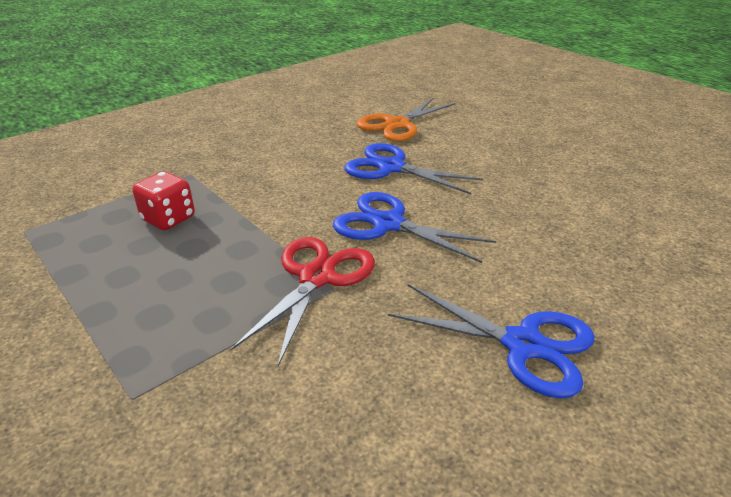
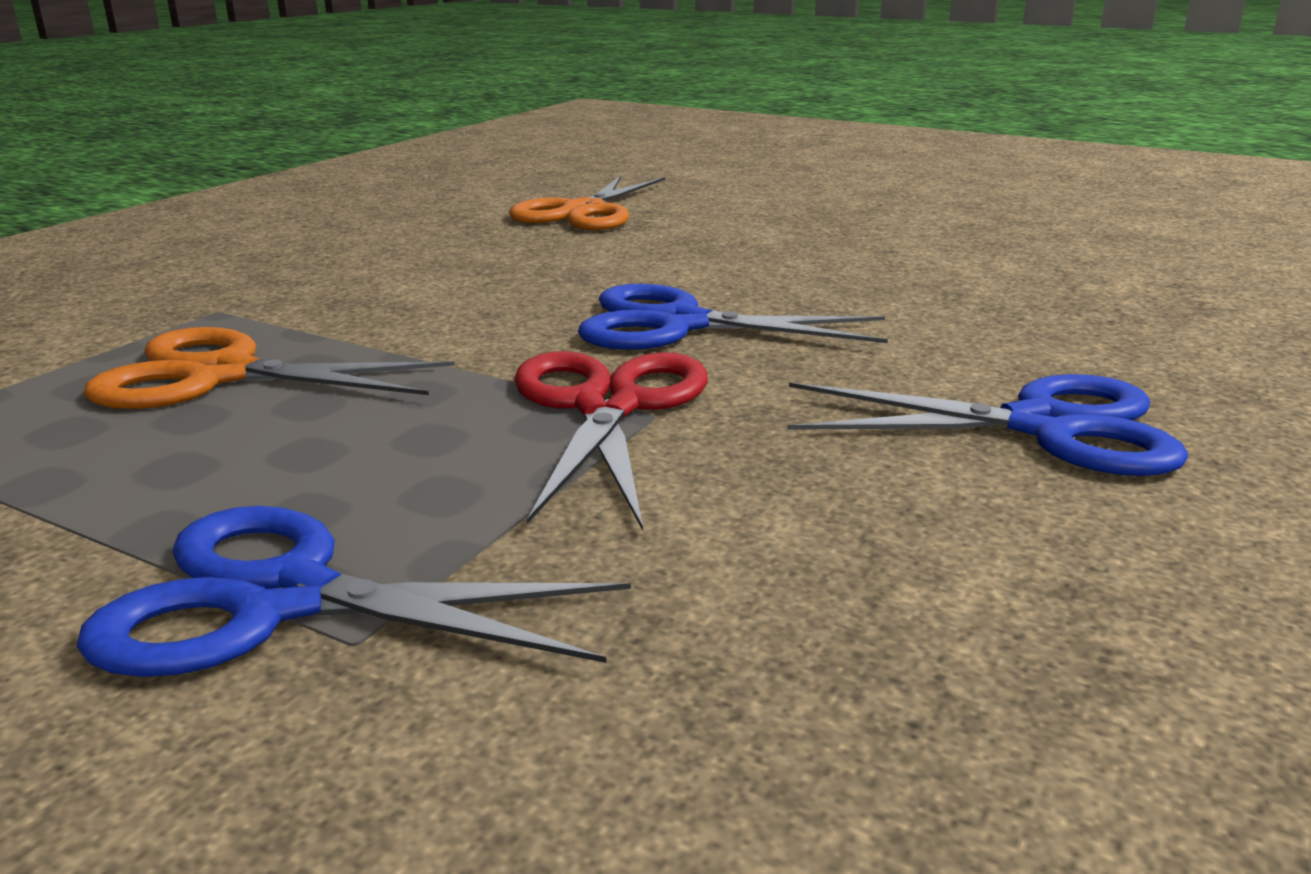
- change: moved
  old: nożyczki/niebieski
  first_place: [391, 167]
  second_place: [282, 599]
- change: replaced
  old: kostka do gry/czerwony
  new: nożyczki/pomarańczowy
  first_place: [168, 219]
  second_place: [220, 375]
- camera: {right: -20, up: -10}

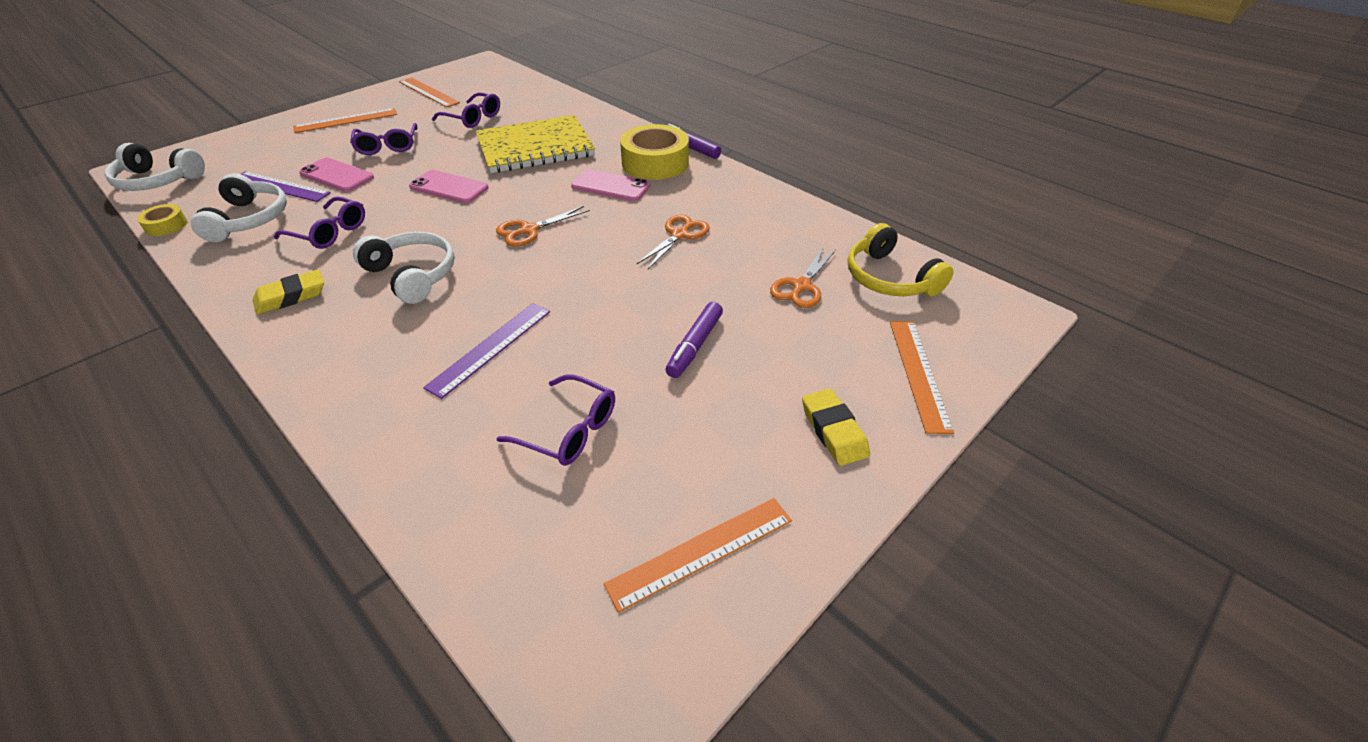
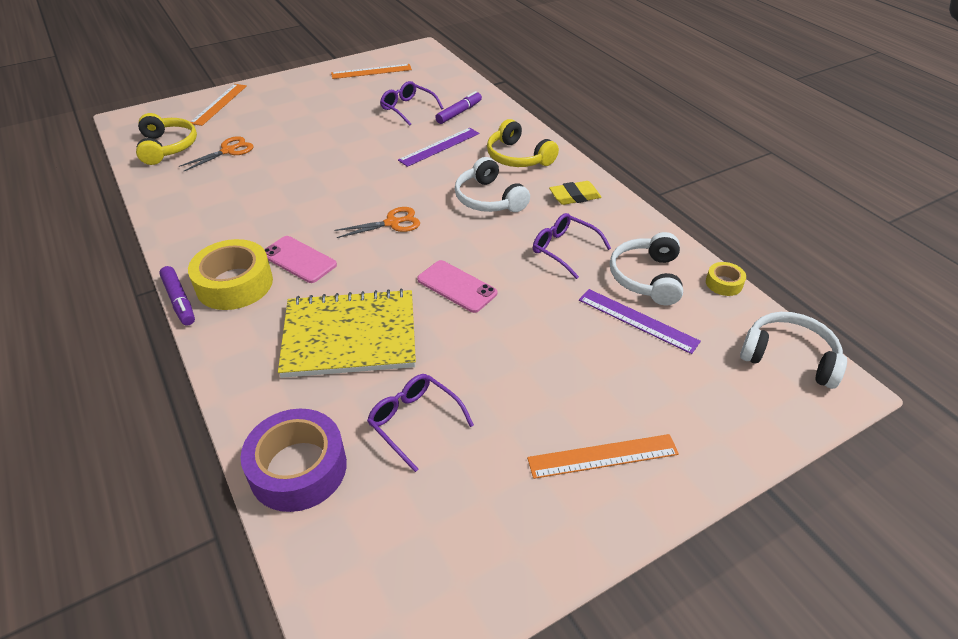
- change: added
  new: taśma klejąca/fioletowy
  second_place: [298, 468]
- change: moved
  old: flamaster/fioletowy
  first_place: [695, 345]
  second_place: [459, 113]
- change: added
  new: słuchawki/żółty
  second_place: [518, 157]
- change: removed
  old: telefon/różowy
  first_place: [337, 175]
- change: removed
  old: okulary/fioletowy
  first_place: [387, 146]
- change: removed
  old: linijka/pomarańczowy
  first_place: [428, 92]
- change: removed
  old: nożyczki/pomarańczowy
  first_place: [680, 235]
- change: removed
  old: gumka do mazania/żółty
  first_place: [833, 431]
- camera: {right: -165, up: 0}

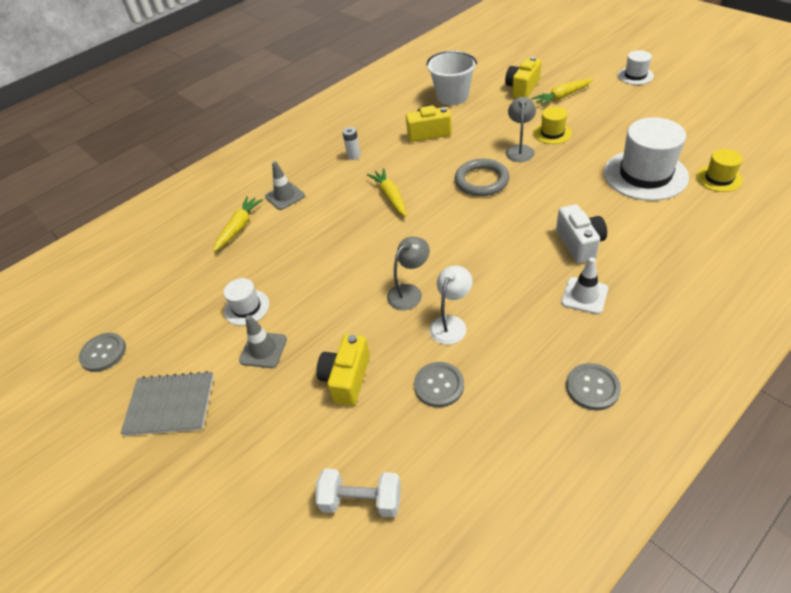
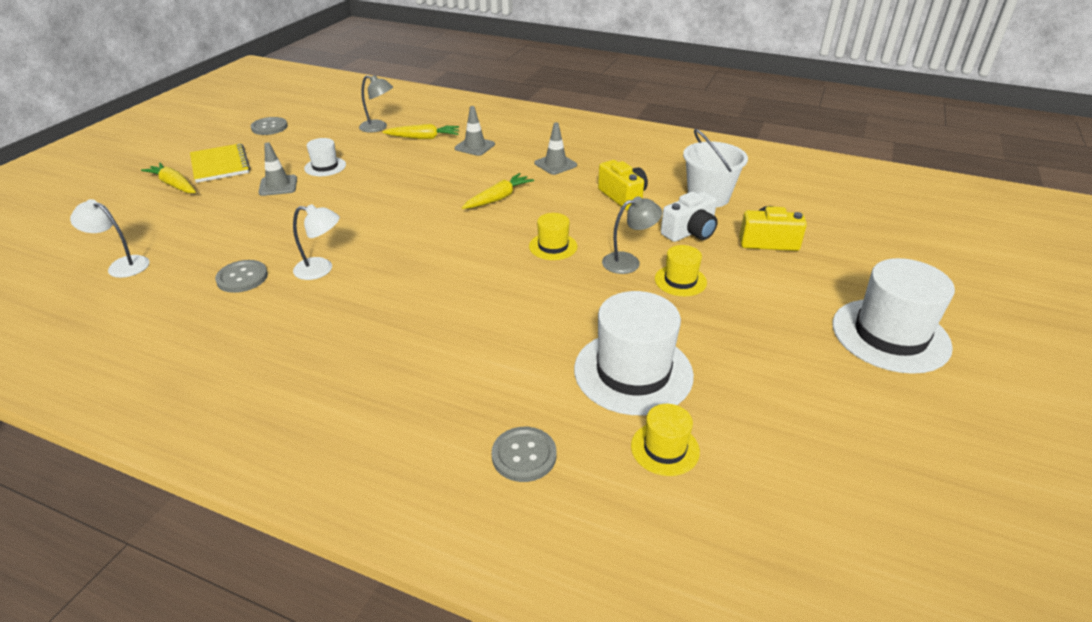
- change: replaced
  old: hantel/biały
  new: lampka/biały
  first_place: [361, 501]
  second_place: [122, 265]
- change: moved
  old: marchewka/żółty
  first_place: [562, 97]
  second_place: [174, 185]
- change: recoloured
  old: zeszyt/szary
  new: zeszyt/żółty
  first_place: [170, 405]
  second_place: [220, 165]
- change: moved
  old: lampka/szary
  first_place: [409, 292]
  second_place: [378, 127]
- change: moved
  old: guzik/szary
  first_place: [592, 387]
  second_place: [524, 455]
- change: replaced
  old: pierścień/szary
  new: kapelusz/żółty
  first_place: [481, 181]
  second_place: [553, 246]
- change: replaced
  old: bateria/biały
  new: pachołek/szary
  first_place: [354, 156]
  second_place: [555, 164]
- change: moved
  old: aparat fotograficzny/biały
  first_place: [579, 243]
  second_place: [690, 232]
- change: resized
  old: kapelusz/biały
  first_place: [635, 76]
  second_place: [890, 335]
  factor: 1.95
- change: removed
  old: aparat fotograficzny/żółty
  first_place: [346, 378]
- change: removed
  old: pachołek/biały
  first_place: [584, 296]
- camera: {right: 60, up: -10}

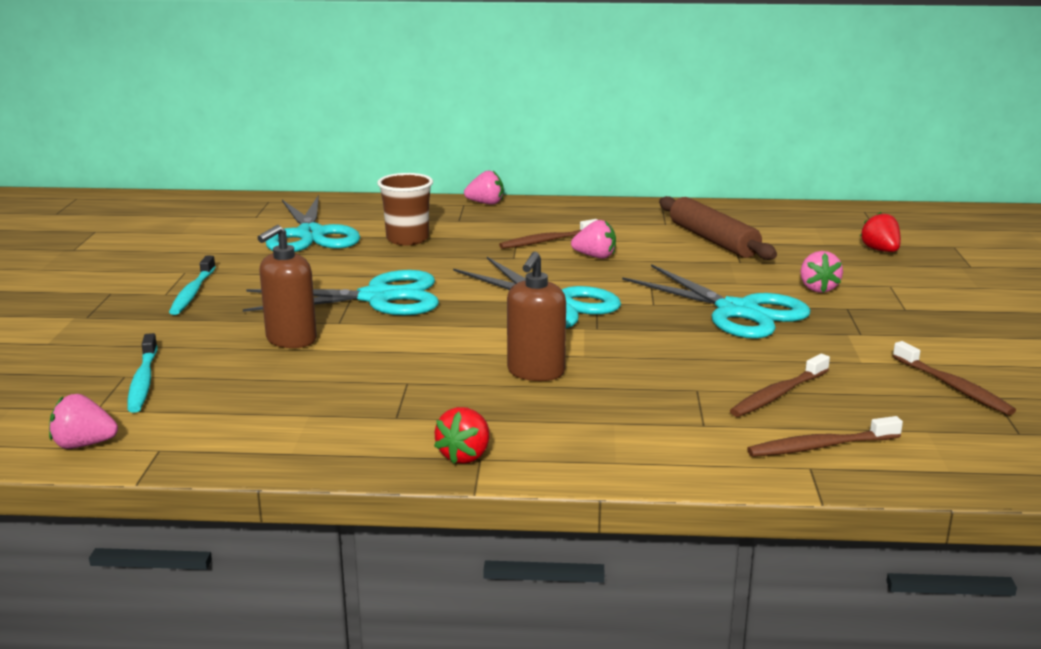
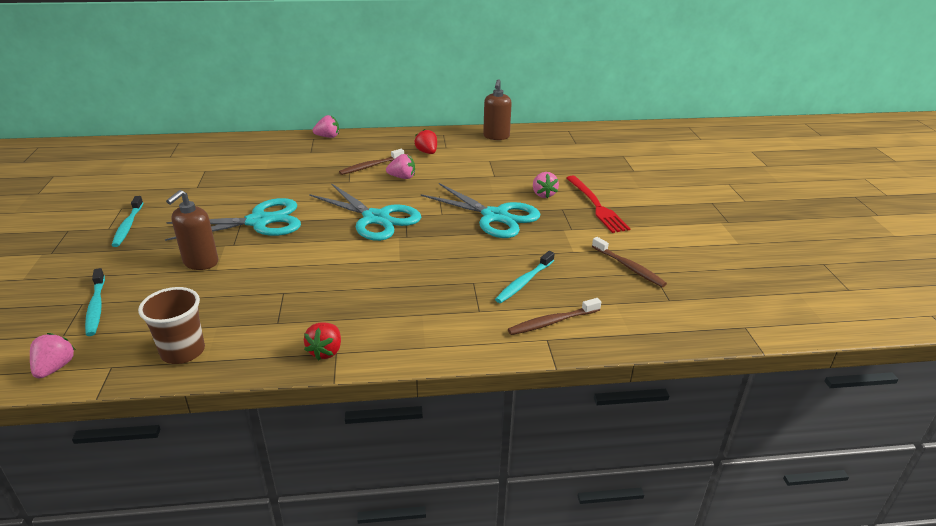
- change: turned
  old: truskawka/różowy
  first_place: [84, 445]
  second_place: [55, 368]
  degrees: 105
- change: moved
  old: szklanka/brązowy
  first_place: [407, 239]
  second_place: [183, 351]
- change: moved
  old: truskawka/czerwony
  first_place: [880, 250]
  second_place: [427, 152]
- change: moved
  old: dozownik mydła/brązowy
  first_place: [535, 372]
  second_place: [496, 136]
- change: recoloured
  old: szczoteczka do zębów/brązowy
  new: szczoteczka do zębów/turkusowy
  first_place: [778, 394]
  second_place: [524, 282]
- change: added
  new: widelec/czerwony
  second_place: [596, 206]
- change: removed
  old: nożyczki/turkusowy
  first_place: [310, 235]
- change: removed
  old: wałek do ciasta/brązowy
  first_place: [713, 240]
- camera: {right: -10, up: 10}

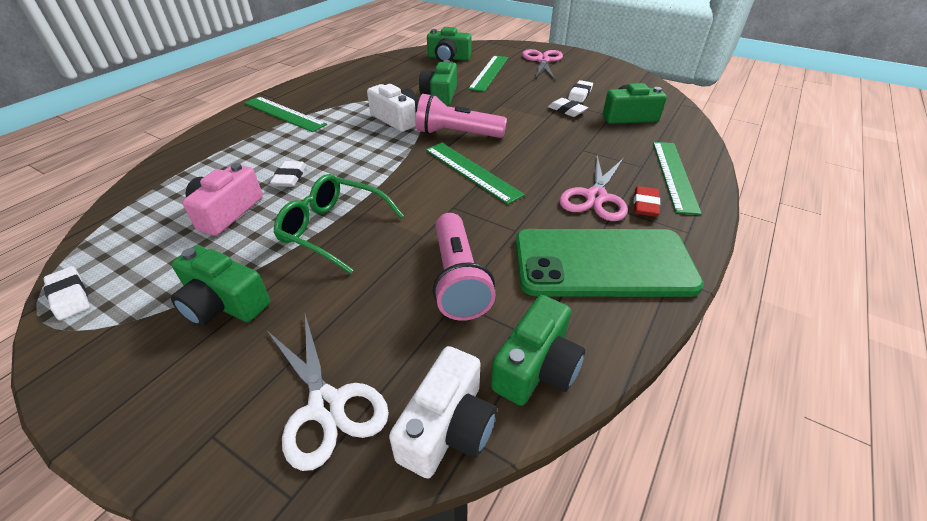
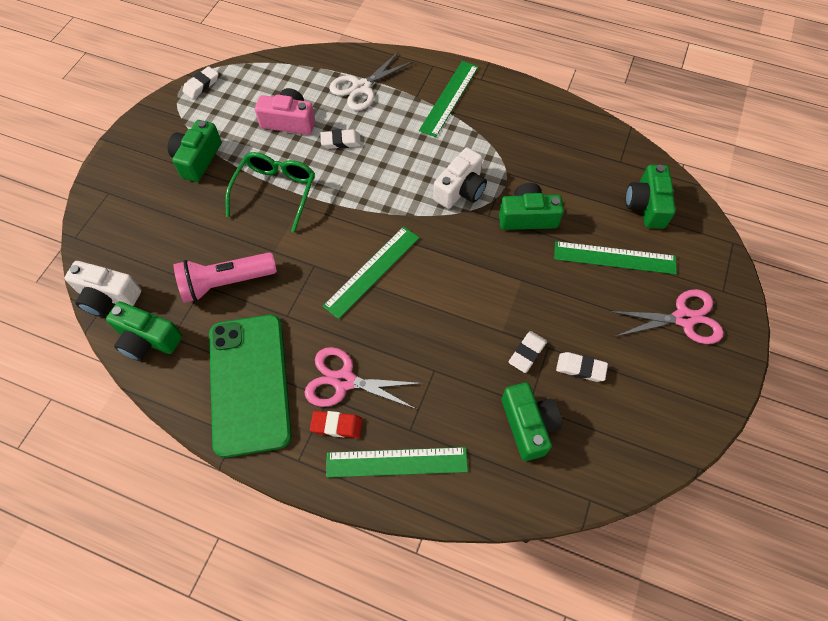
- change: moved
  old: nożyczki/biały
  first_place: [326, 406]
  second_place: [361, 87]
- change: removed
  old: latarka/różowy
  first_place: [457, 134]
- camera: {right: 80, up: 20}

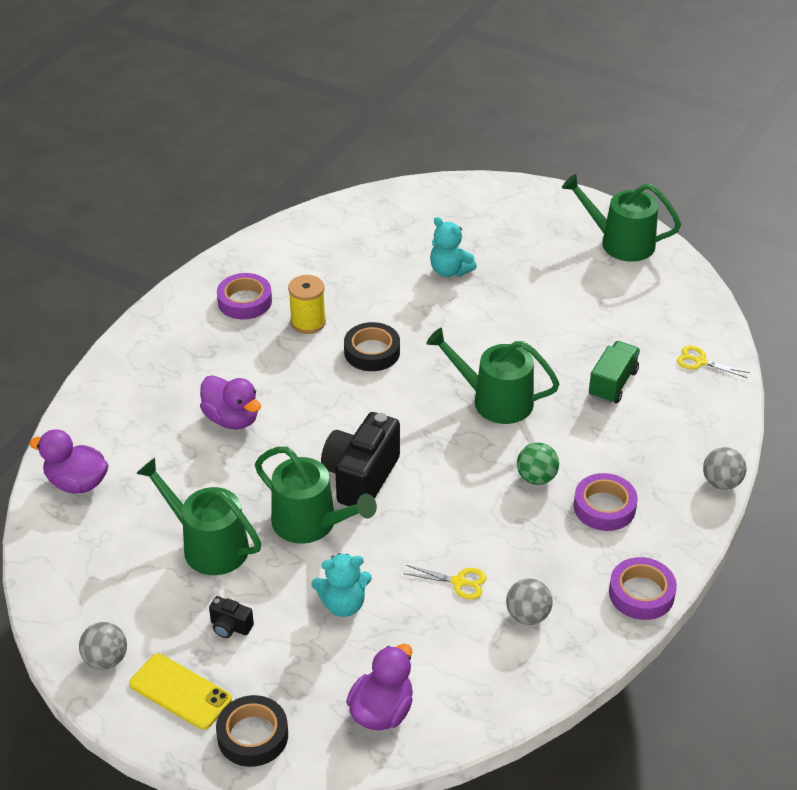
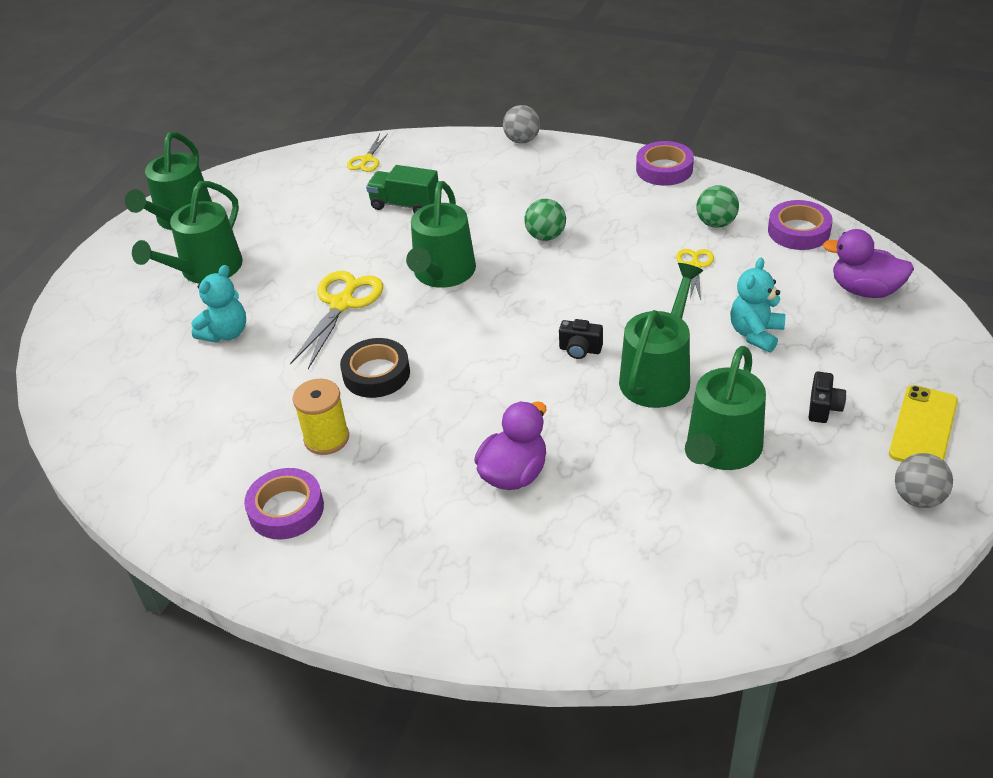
- change: added
  new: konewka/zielony
  second_place: [206, 270]
- change: added
  new: nożyczki/żółty
  second_place: [342, 304]
- change: resized
  old: aparat fotograficzny/czarny
  first_place: [361, 477]
  second_place: [580, 350]
  factor: 0.45
- change: recoloured
  old: piłka/szary
  new: piłka/zielony
  first_place: [527, 615]
  second_place: [716, 223]
- change: turned
  old: miś/turkusowy
  first_place: [343, 604]
  second_place: [755, 334]
  degrees: -135
- change: moved
  old: taśma klejąca/fioletowy
  first_place: [604, 507]
  second_place: [798, 231]
- change: removed
  old: kaczka/fioletowy
  first_place: [77, 483]
- change: removed
  old: taśma klejąca/czarny
  first_place: [252, 736]
- camera: {right: -95, up: 0}

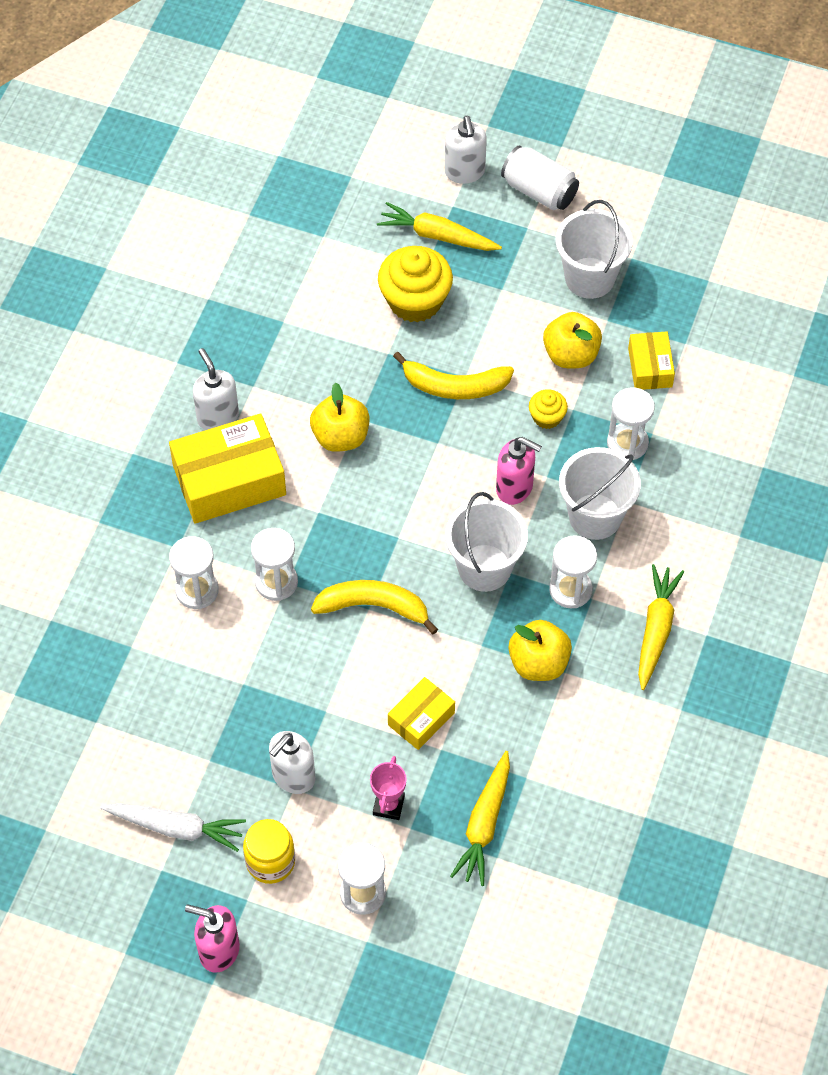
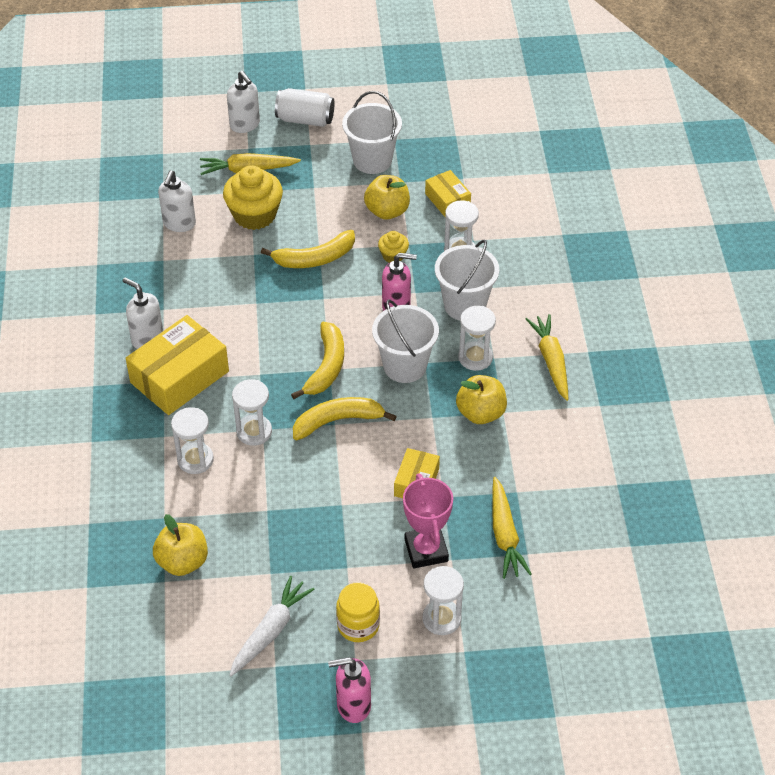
- change: moved
  old: jabłko/żółty
  first_place: [340, 436]
  second_place: [183, 561]
- change: moved
  old: dozownik mydła/biały
  first_place: [293, 776]
  second_place: [179, 224]
- change: turned
  old: marchewka/biały
  first_place: [176, 828]
  second_place: [270, 631]
  degrees: -45
- change: added
  new: banan/żółty
  second_place: [326, 367]
- change: resized
  old: puchar/różowy
  first_place: [388, 805]
  second_place: [426, 550]
  factor: 1.61
- camera: {right: -25, up: -10}

